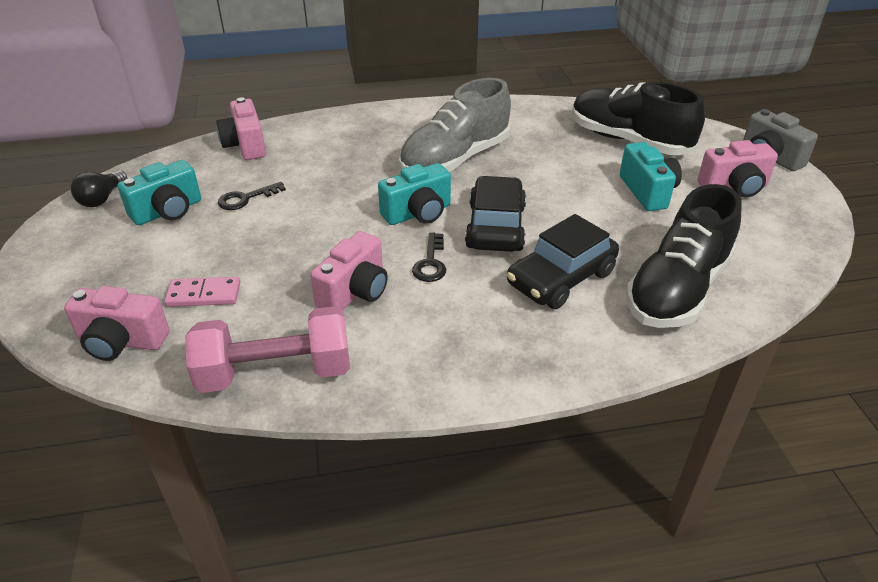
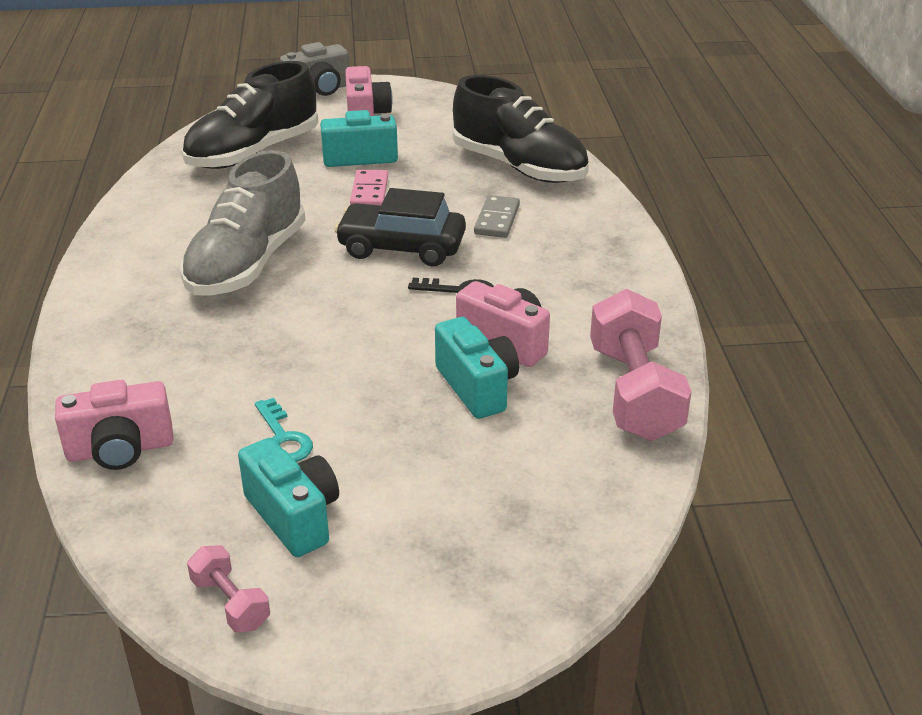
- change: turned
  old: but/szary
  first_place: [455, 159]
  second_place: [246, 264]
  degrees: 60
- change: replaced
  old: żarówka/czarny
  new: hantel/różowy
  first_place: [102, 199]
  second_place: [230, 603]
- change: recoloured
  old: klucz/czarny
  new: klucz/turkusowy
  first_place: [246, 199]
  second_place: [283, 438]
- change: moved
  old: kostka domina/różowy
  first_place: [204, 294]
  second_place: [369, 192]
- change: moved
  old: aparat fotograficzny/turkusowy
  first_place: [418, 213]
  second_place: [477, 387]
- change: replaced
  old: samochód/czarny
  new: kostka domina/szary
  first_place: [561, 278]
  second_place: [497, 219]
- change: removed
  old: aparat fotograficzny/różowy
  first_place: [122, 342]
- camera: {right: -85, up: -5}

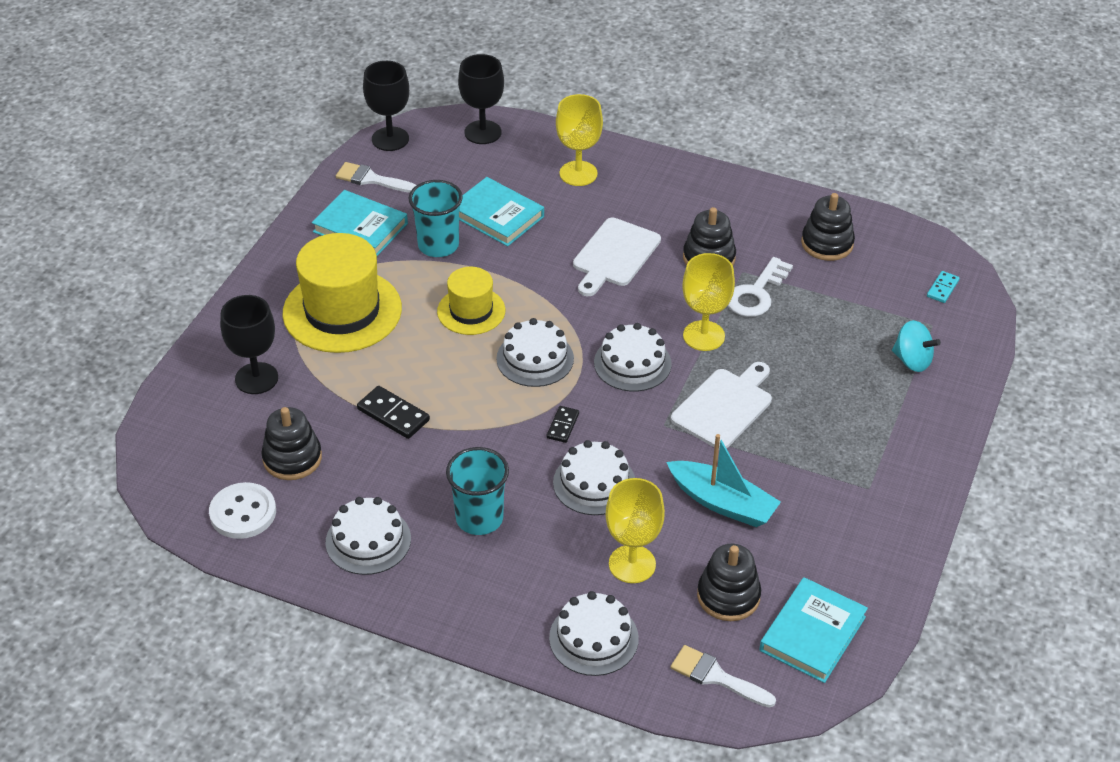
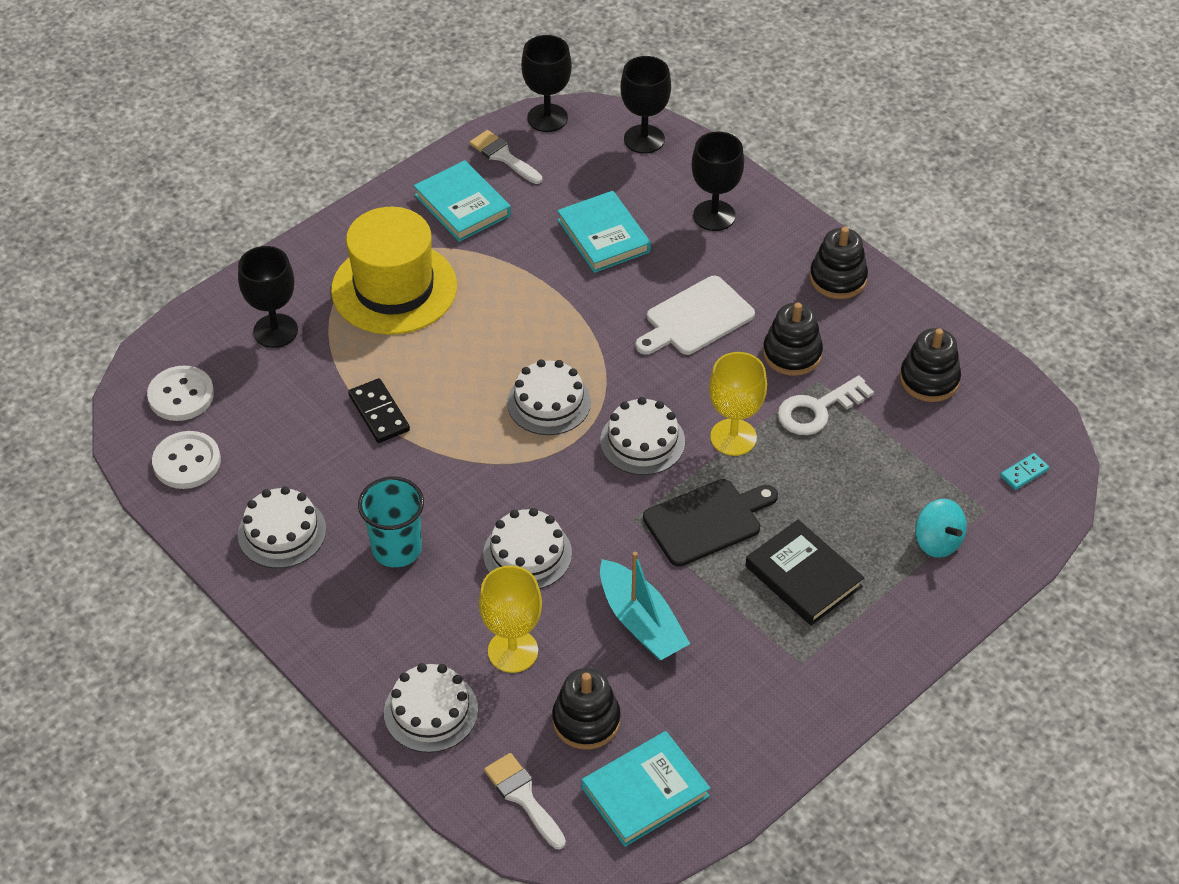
- change: added
  new: guzik/biały
  second_place: [181, 395]
- change: recoloured
  old: deska do krojenia/biały
  new: deska do krojenia/czarny
  first_place: [724, 406]
  second_place: [707, 521]
- change: recoloured
  old: kielich/żółty
  new: kielich/czarny
  first_place: [578, 173]
  second_place: [714, 215]
- change: added
  new: książka/czarny
  second_place: [803, 576]
- change: moved
  old: zabawka nakładanka/czarny
  first_place: [292, 458]
  second_place: [838, 278]
- change: removed
  old: szklanka/turkusowy
  first_place: [438, 245]
- change: removed
  old: kapelusz/żółty
  first_place: [471, 311]
- change: removed
  old: kostka domina/czarny
  first_place: [563, 426]
- camera: {right: 25, up: 5}

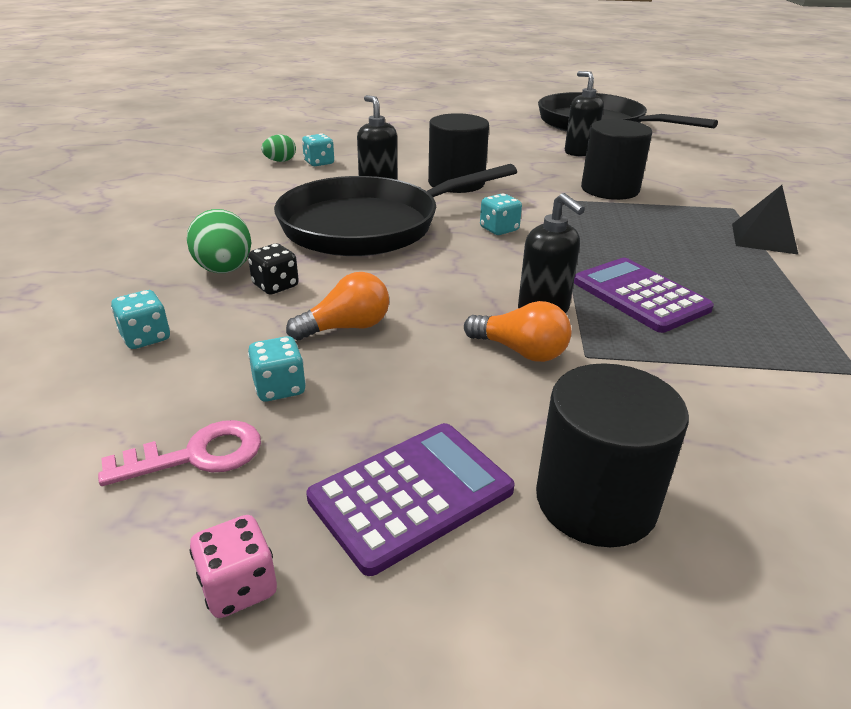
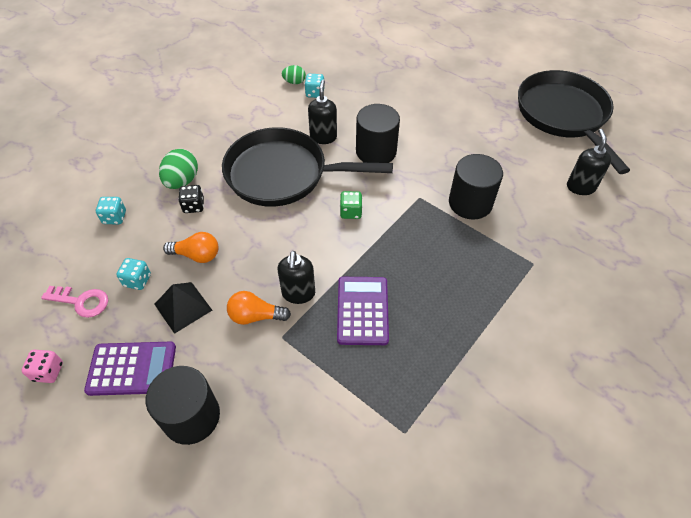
- change: moved
  old: piramida/czarny
  first_place: [763, 238]
  second_place: [183, 307]
- change: turned
  old: żarówka/pomarańczowy
  first_place: [521, 351]
  second_place: [255, 316]
  degrees: 120
- change: recoloured
  old: kostka do gry/turkusowy
  new: kostka do gry/zielony
  first_place: [499, 229]
  second_place: [351, 212]
- change: moved
  old: dozownik mydła/czarny
  first_place: [579, 152]
  second_place: [580, 187]
- camera: {right: 35, up: 20}

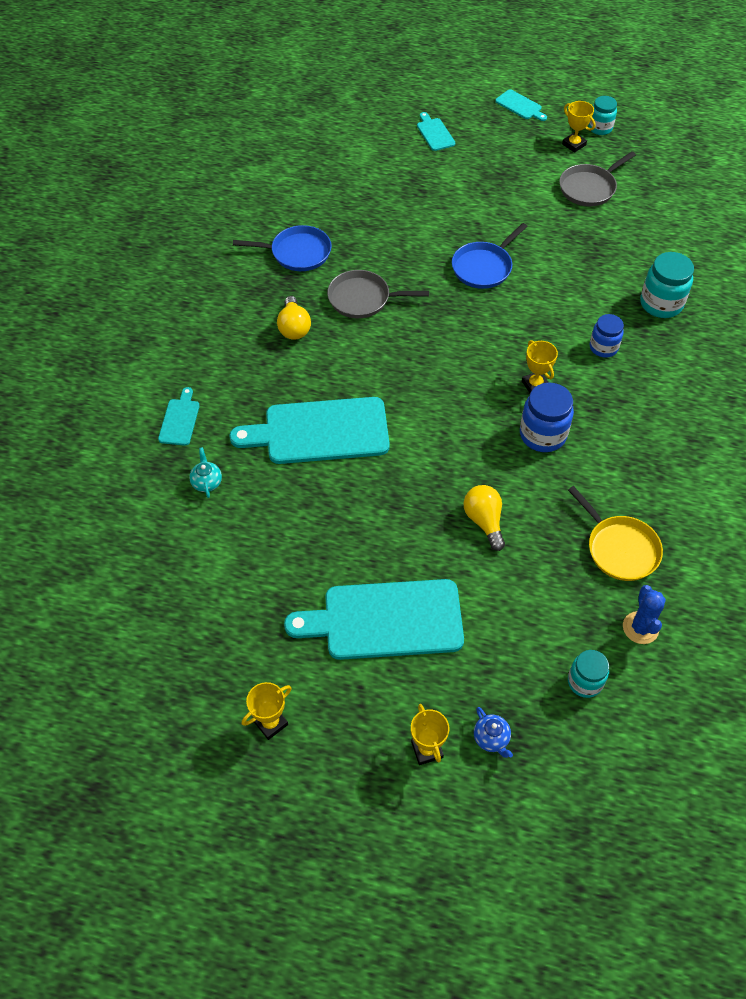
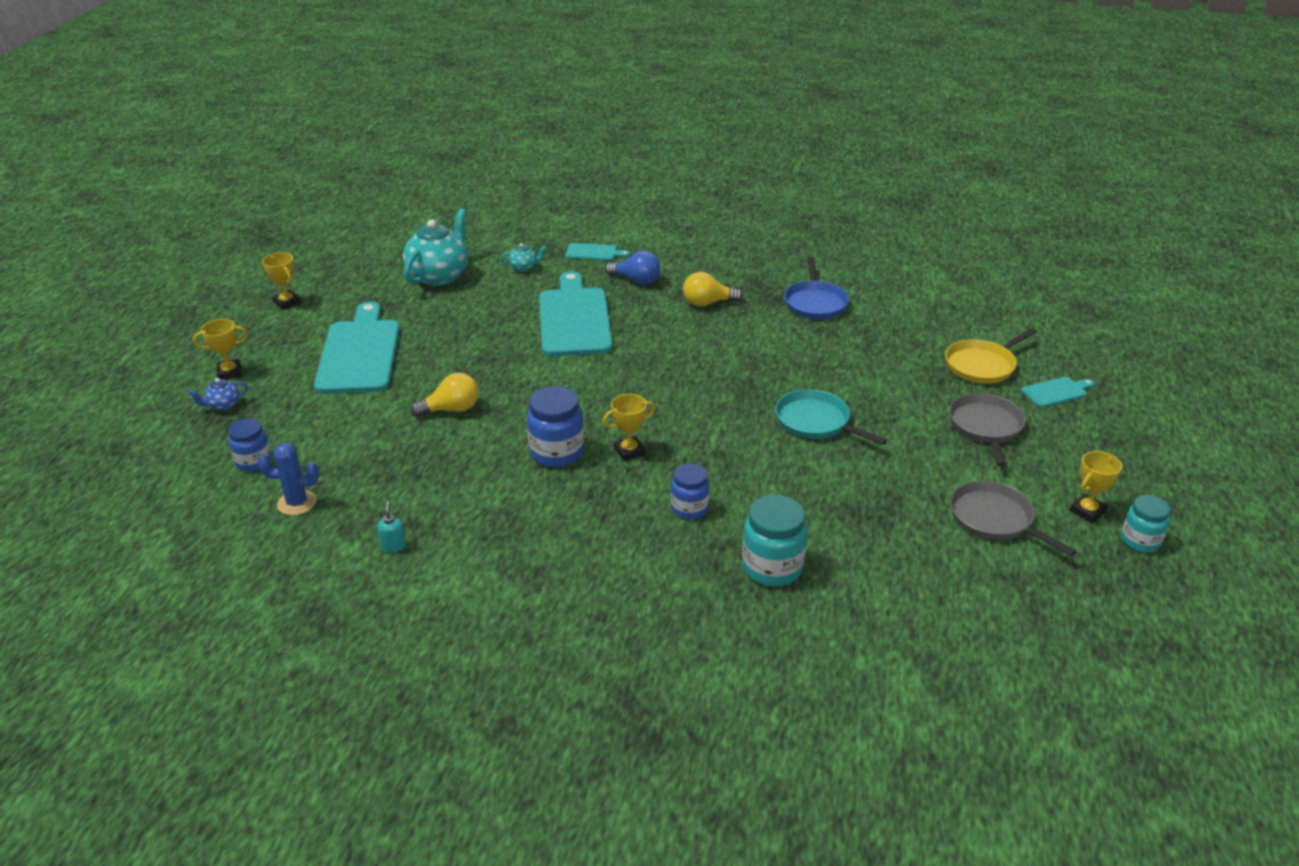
- change: recoloured
  old: słoik/turkusowy
  new: słoik/niebieski
  first_place: [585, 682]
  second_place: [253, 462]
- change: added
  new: dozownik mydła/turkusowy
  second_place: [393, 546]
- change: added
  new: imbryk/turkusowy
  second_place: [439, 276]
- change: added
  new: żarówka/niebieski
  second_place: [636, 280]
- change: recoloured
  old: patelnia/niebieski
  new: patelnia/turkusowy
  first_place: [483, 267]
  second_place: [815, 422]
- change: moved
  old: patelnia/żółty
  first_place: [620, 549]
  second_place: [982, 365]
- change: moved
  old: patelnia/szary
  first_place: [362, 299]
  second_place: [986, 427]
- change: removed
  old: deska do krojenia/turkusowy
  first_place: [520, 106]
- camera: {right: 90, up: -20}

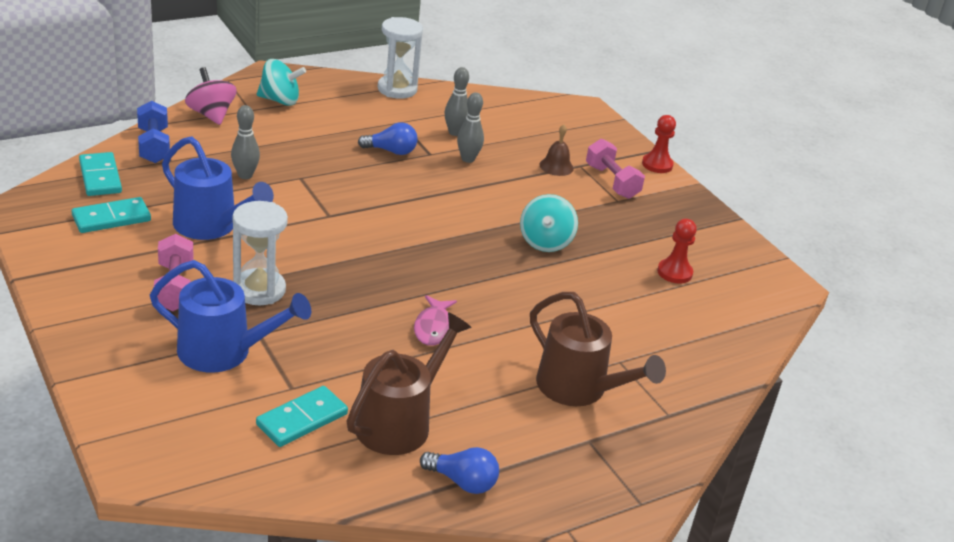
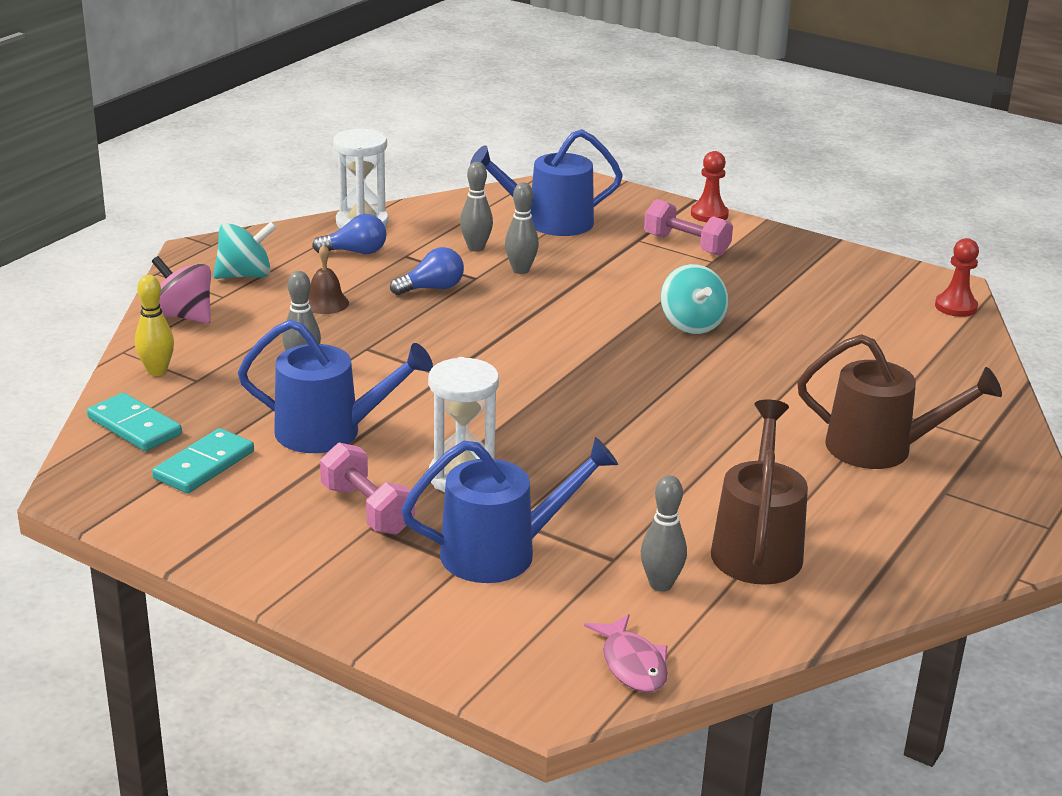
- change: replaced
  old: hantel/niebieski
  new: kręgiel/żółty
  first_place: [154, 146]
  second_place: [157, 371]
- change: moved
  old: dzwonek/brązowy
  first_place: [556, 166]
  second_place: [325, 303]
- change: moved
  old: żarówka/niebieski
  first_place: [462, 482]
  second_place: [355, 252]
- change: added
  new: konewka/niebieski
  second_place: [550, 222]
- change: moved
  old: ryba/różowy
  first_place: [434, 328]
  second_place: [632, 664]
- change: replaced
  old: kostka domina/turkusowy
  new: kręgiel/szary
  first_place: [302, 419]
  second_place: [661, 584]
- change: moved
  old: pionek/czerwony
  first_place: [674, 272]
  second_place: [955, 307]
- camera: {right: -25, up: -5}

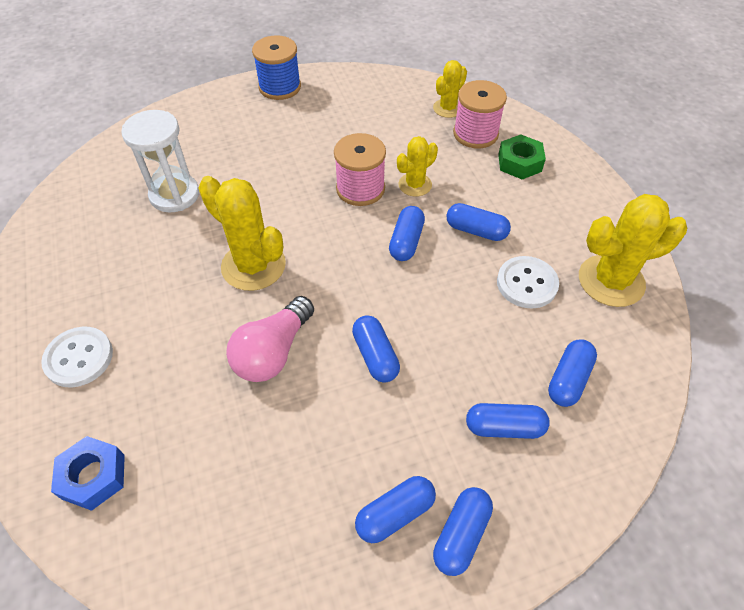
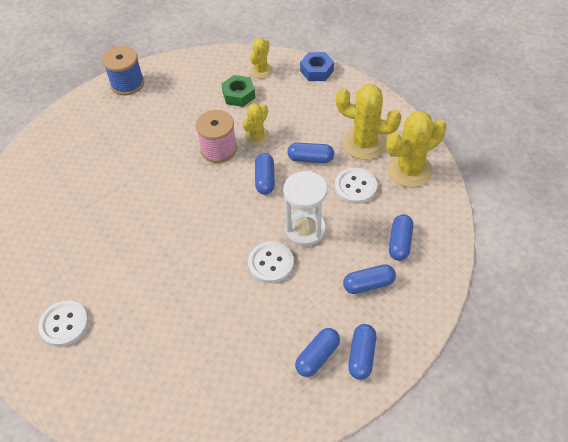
- change: moved
  old: nakrętka/zielony
  first_place: [519, 163]
  second_place: [238, 95]
- change: replaced
  old: kapsułka/niebieski
  new: guzik/biały
  first_place: [375, 356]
  second_place: [271, 263]
- change: moved
  old: klepsydra/biały
  first_place: [174, 195]
  second_place: [305, 229]
- change: moved
  old: nakrętka/niebieski
  first_place: [93, 476]
  second_place: [316, 70]
- change: moved
  old: kaktus/żółty
  first_place: [253, 266]
  second_place: [364, 143]
- change: removed
  old: żarówka/różowy
  first_place: [273, 352]
- change: removed
  old: szpulka/różowy
  first_place: [475, 134]
- camera: {right: -15, up: 0}

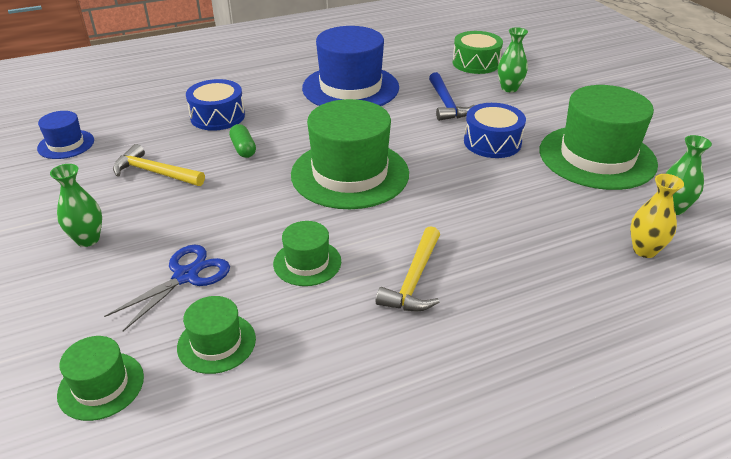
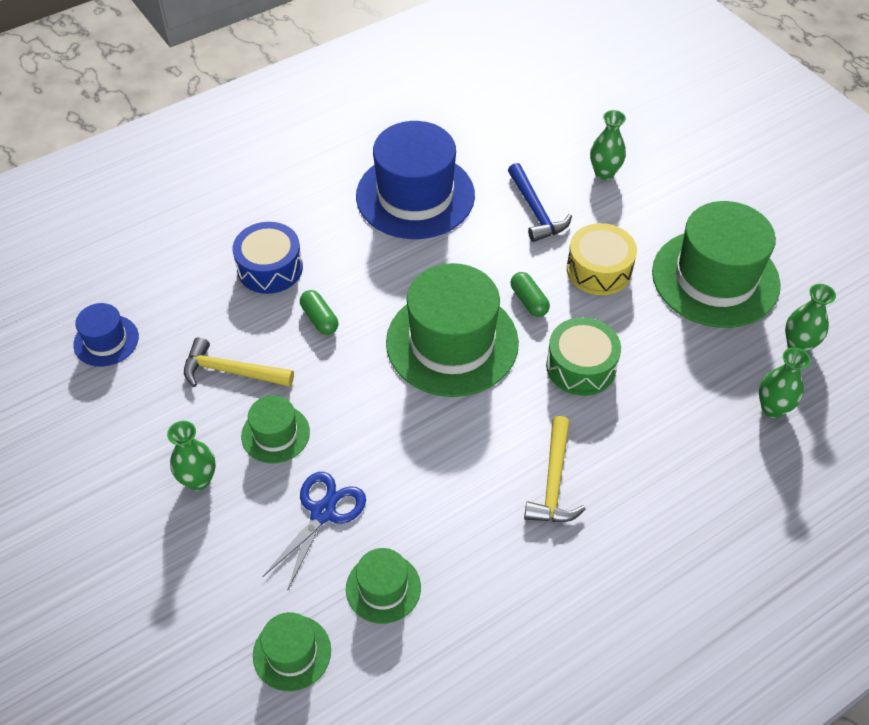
- change: moved
  old: kapelusz/zielony
  first_place: [307, 262]
  second_place: [275, 434]
- change: added
  new: kapsułka/zielony
  second_place: [529, 301]
- change: moved
  old: bęben/zielony
  first_place: [476, 63]
  second_place: [581, 366]
- change: recoloured
  old: bęben/niebieski
  new: bęben/żółty
  first_place: [492, 142]
  second_place: [599, 270]
- change: recoloured
  old: wazon/żółty
  new: wazon/zielony
  first_place: [644, 250]
  second_place: [772, 408]
- camera: {right: -10, up: 15}

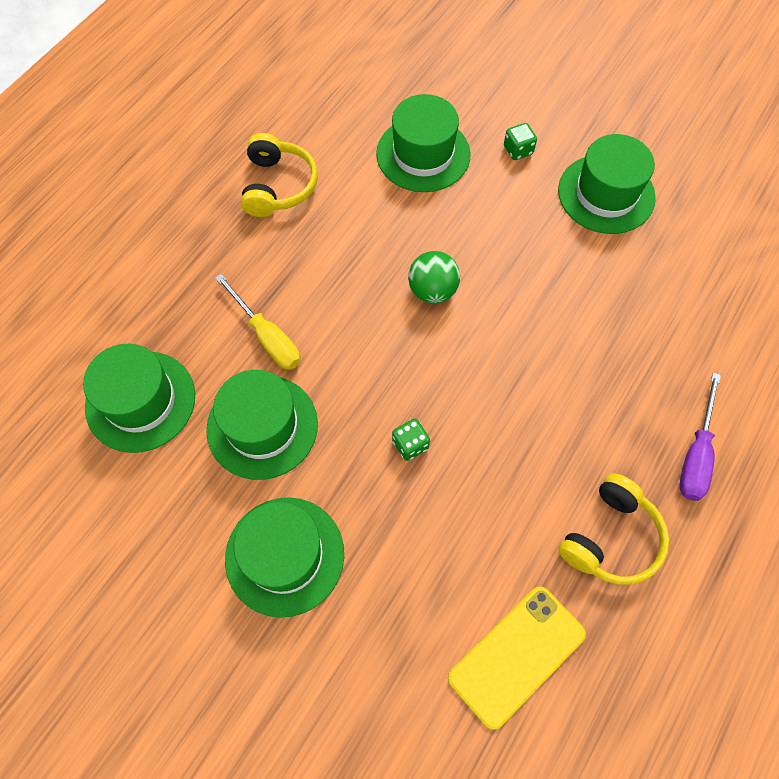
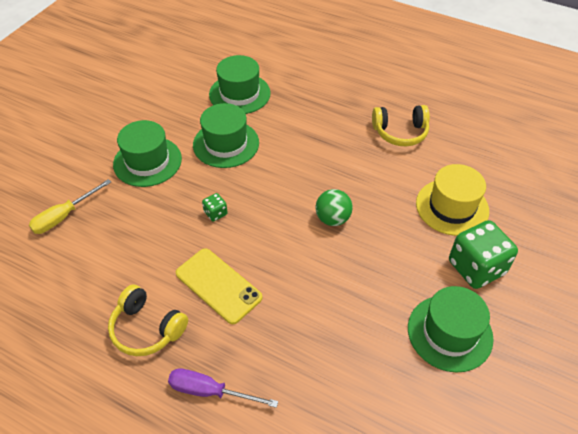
- change: moved
  old: śrubokręt/żółty
  first_place: [267, 336]
  second_place: [64, 216]
- change: moved
  old: telefon/żółty
  first_place: [517, 656]
  second_place: [218, 285]
- change: recoloured
  old: kapelusz/zielony
  new: kapelusz/żółty
  first_place: [423, 154]
  second_place: [452, 207]
- change: resized
  old: kostka do gry/zielony
  first_place: [518, 150]
  second_place: [476, 267]
  factor: 2.22
- camera: {right: 85, up: -15}

